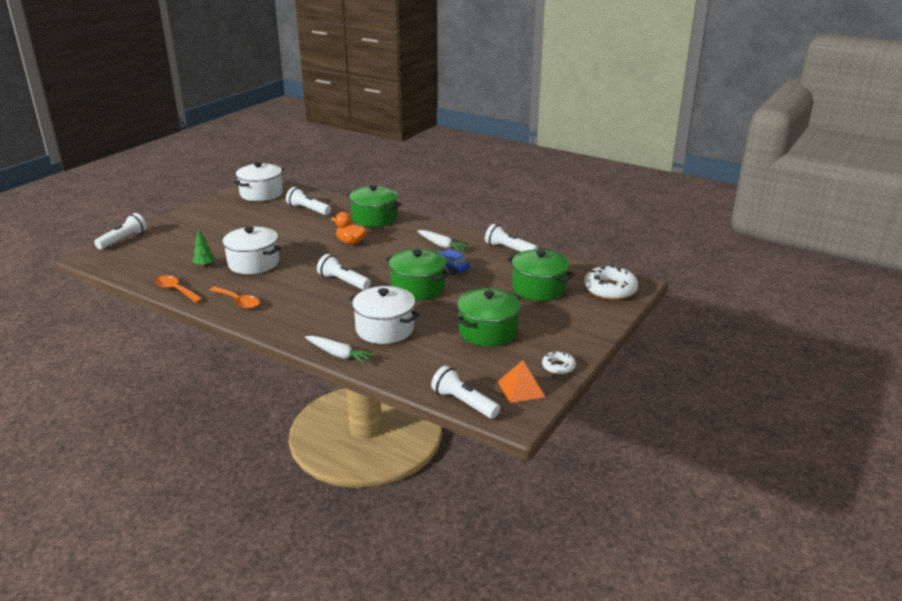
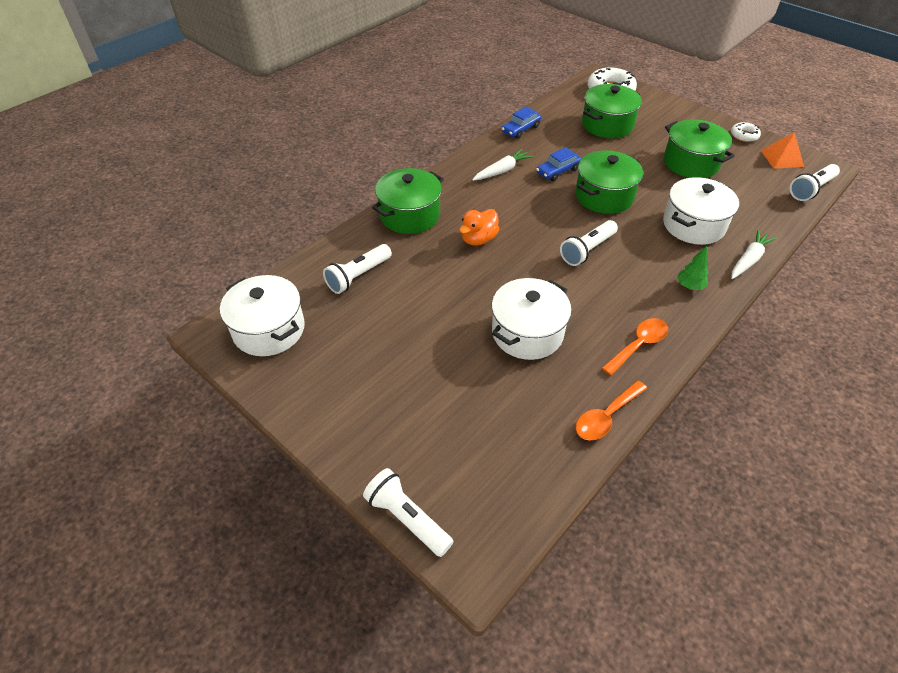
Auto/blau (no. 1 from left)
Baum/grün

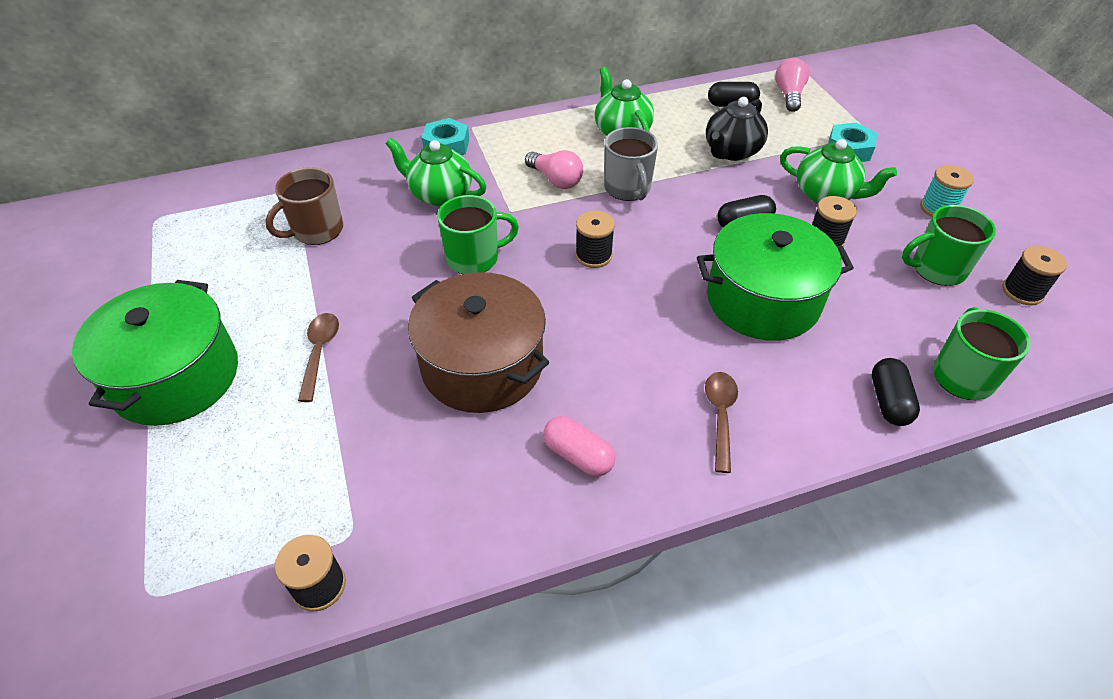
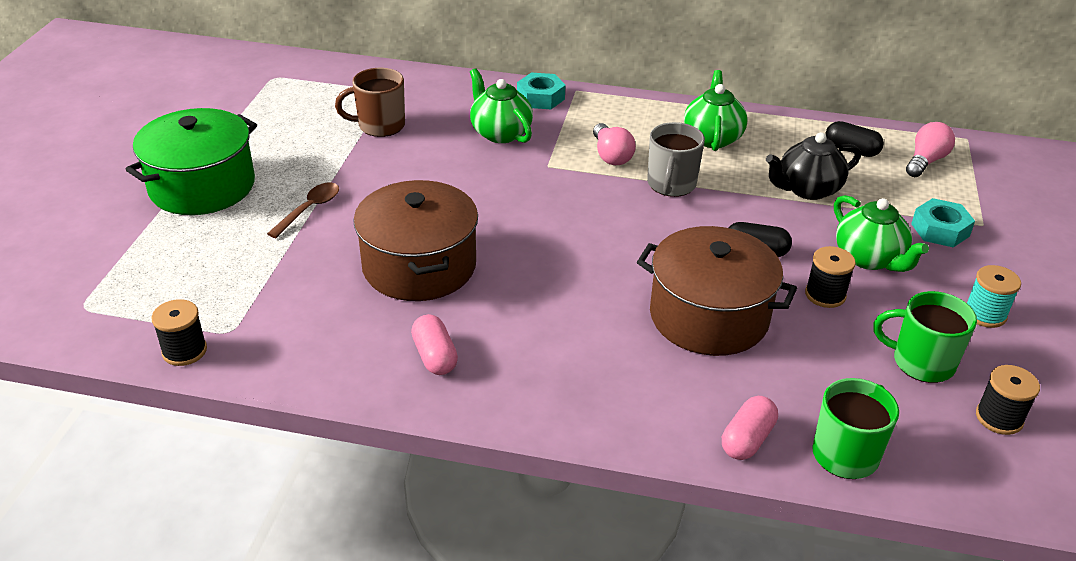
Tasse/grün (no. 1 from left in the first image)
Garnrolle/schwarz (no. 2 from left in the first image)
Kochtopf/braun (no. 2 from left)
Kapsel/rosa (no. 2 from left)
Löffel/braun (no. 2 from left in the first image)

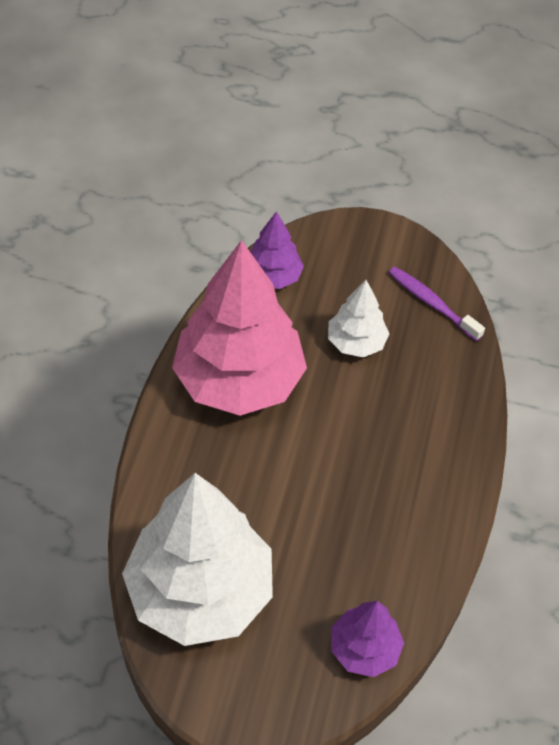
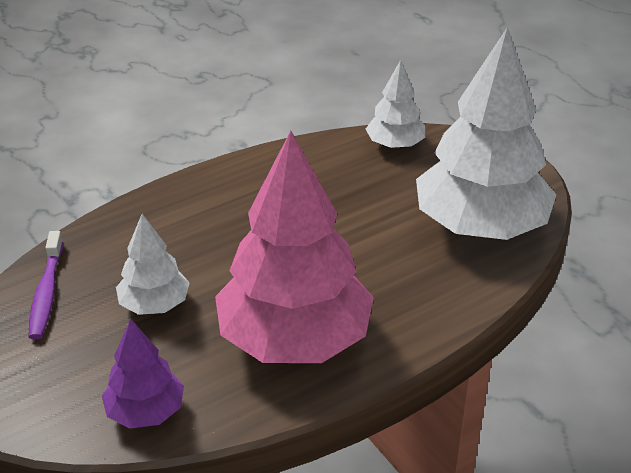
Baum/weiß (no. 2 from left)

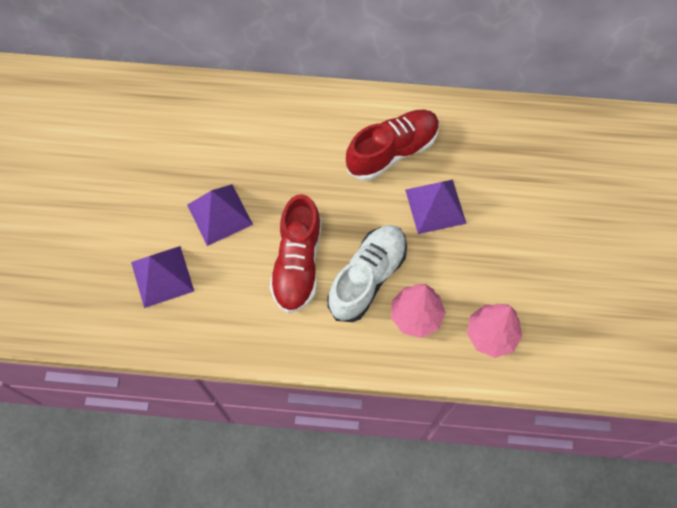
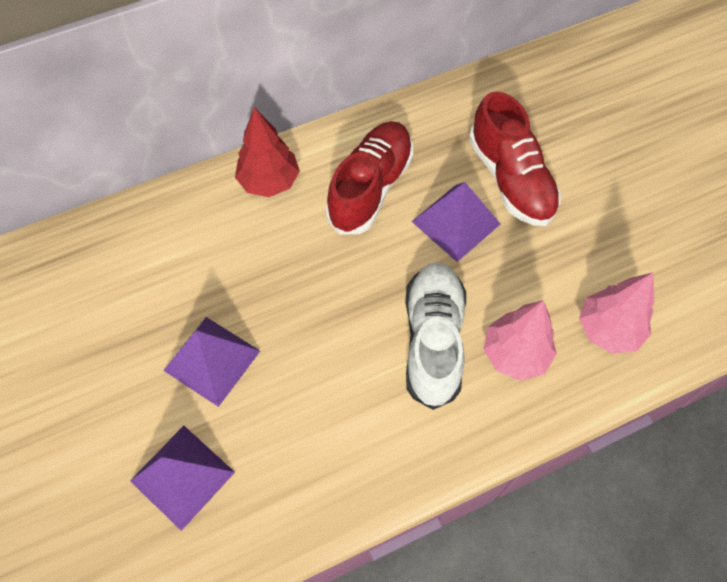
Schuh/rot (no. 2 from left)
Baum/rot

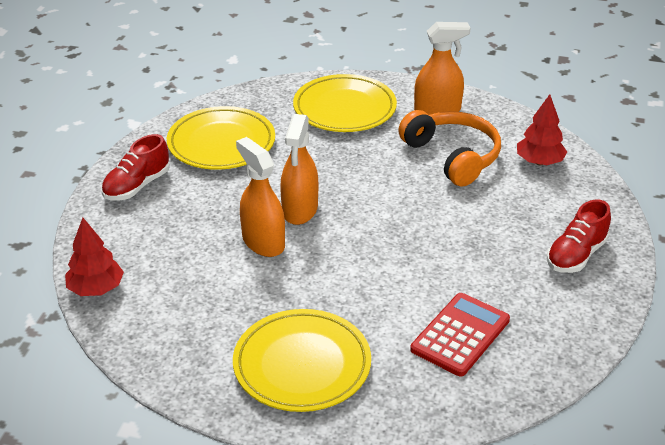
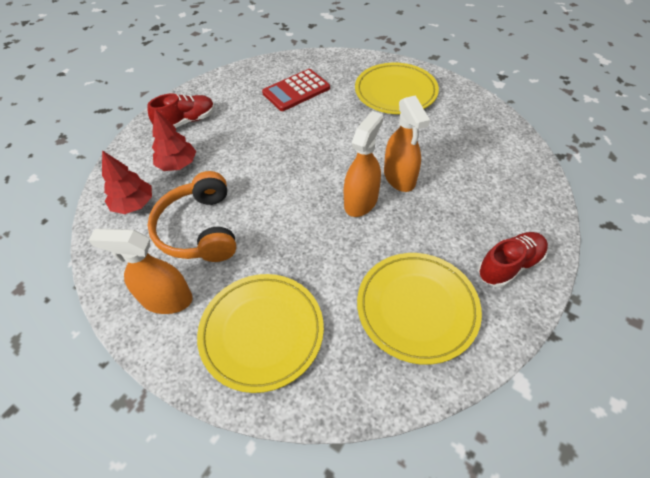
Baum/rot (no. 2 from left)

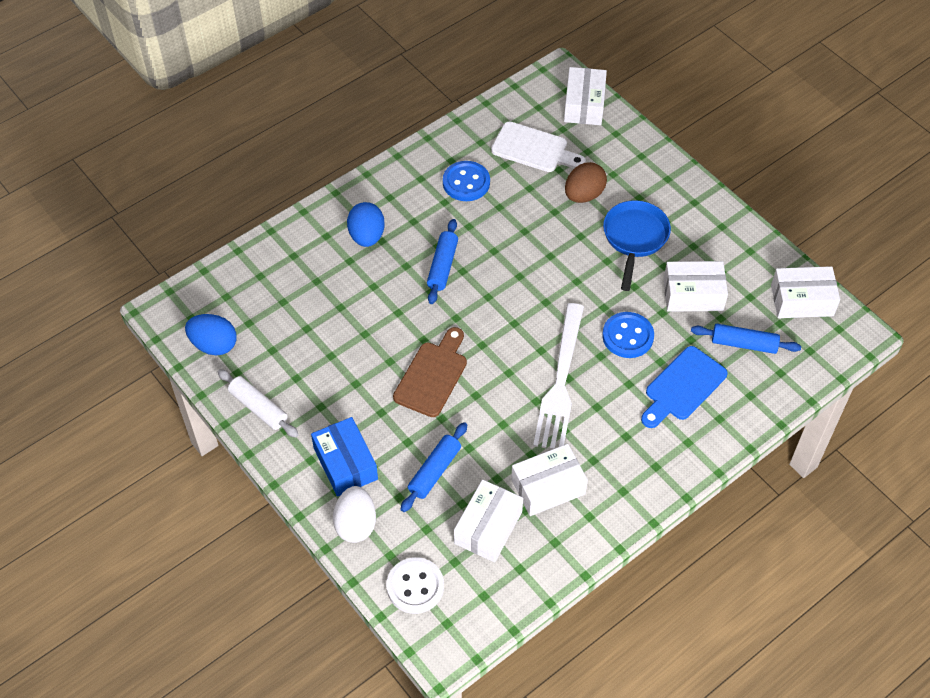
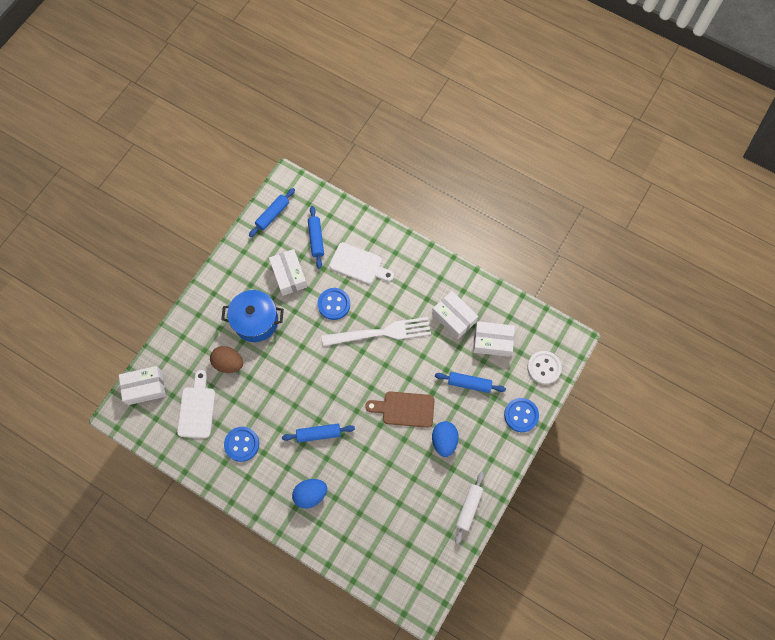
Kochtopf/blau
Nudelholz/blau (no. 1 from left)
Ei/blau (no. 2 from left)
Schneidebrett/weiß (no. 2 from left)
Schachtel/blau
Knopf/blau (no. 3 from left)

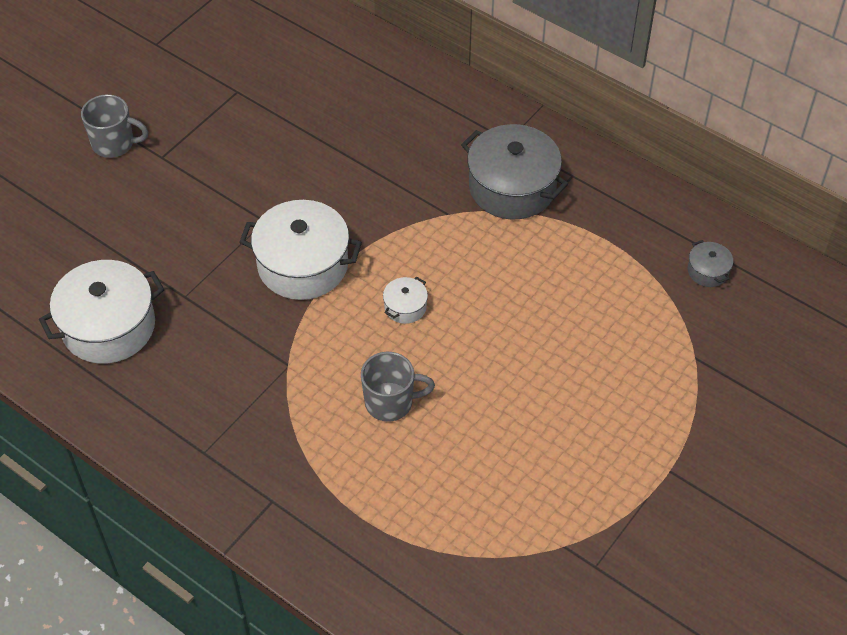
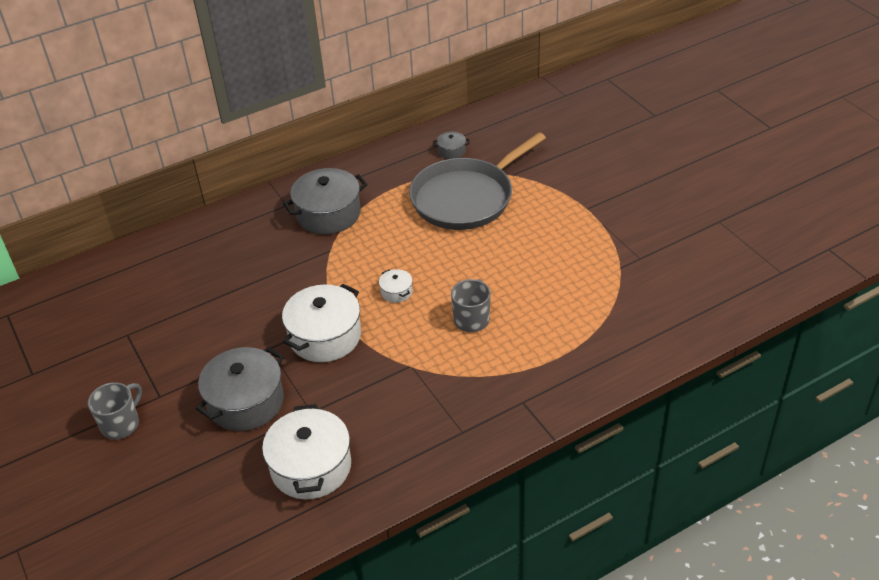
Pfanne/grau
Kochtopf/grau (no. 1 from left)

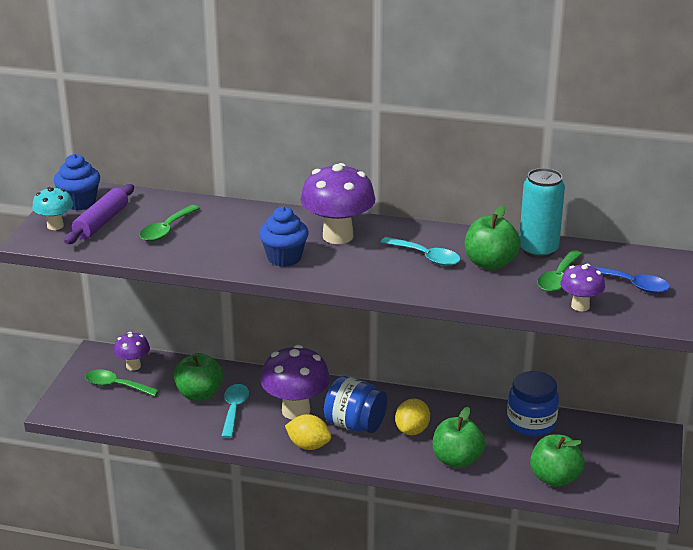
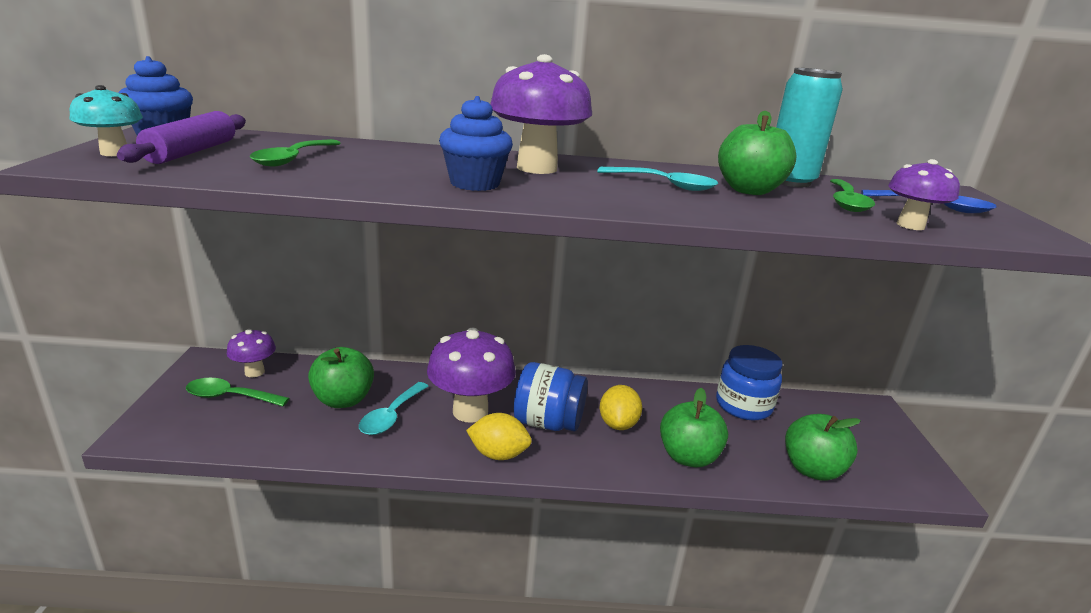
Löffel/türkis (no. 1 from left)

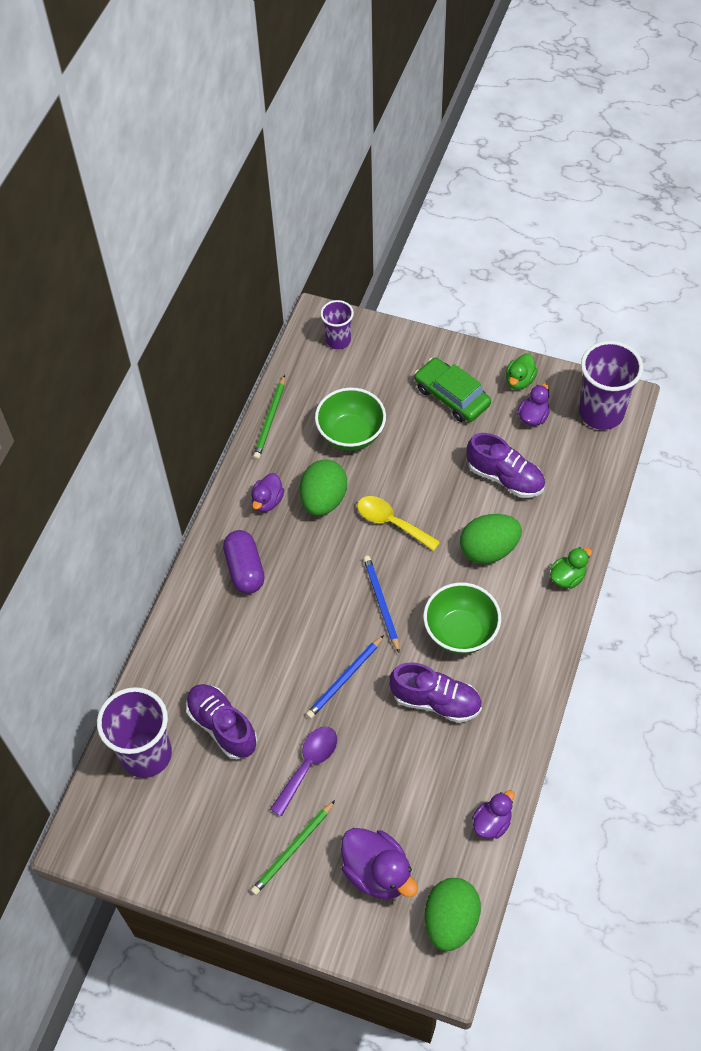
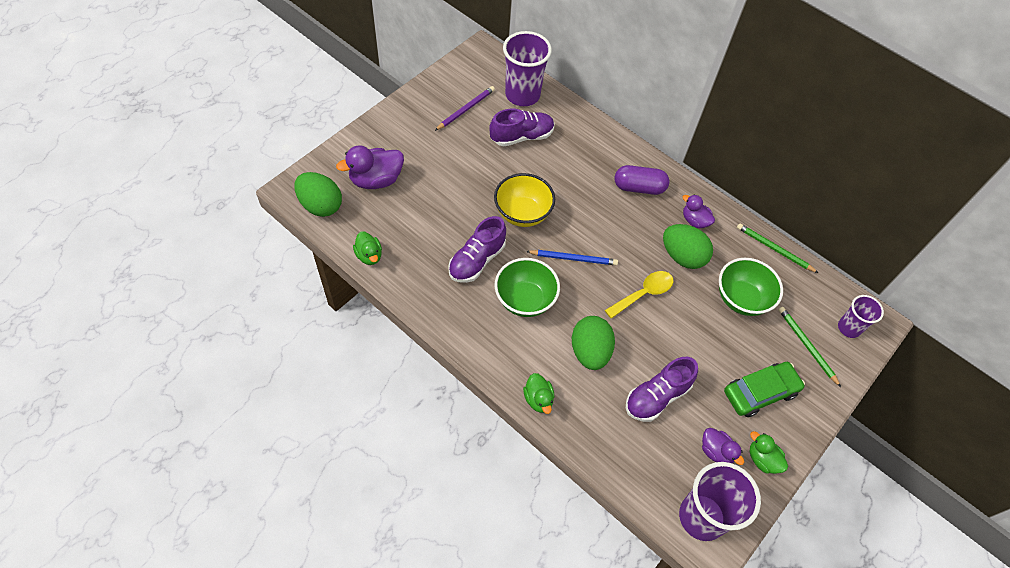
Schüssel/gelb
Löffel/lila
Ente/grün (no. 1 from left)
Bleistift/grün (no. 2 from left)
Bleistift/lila

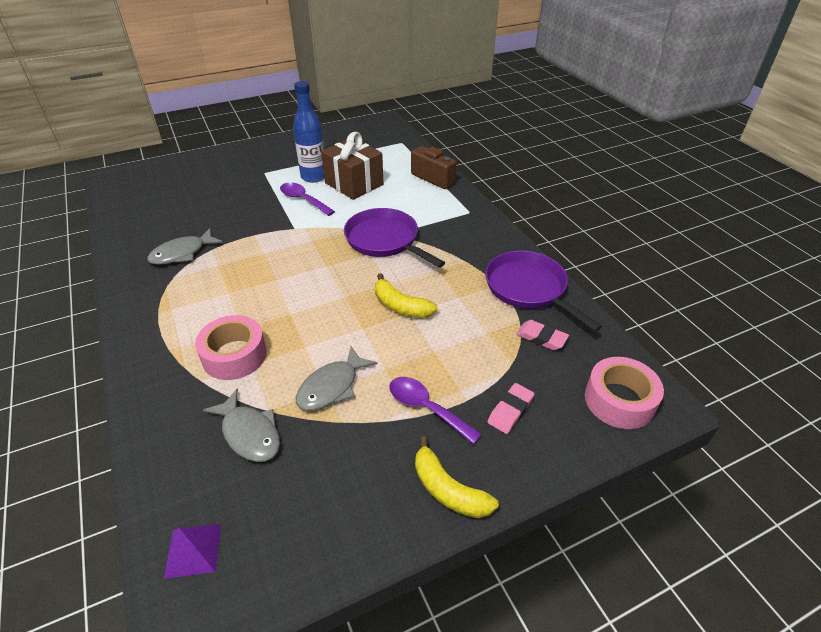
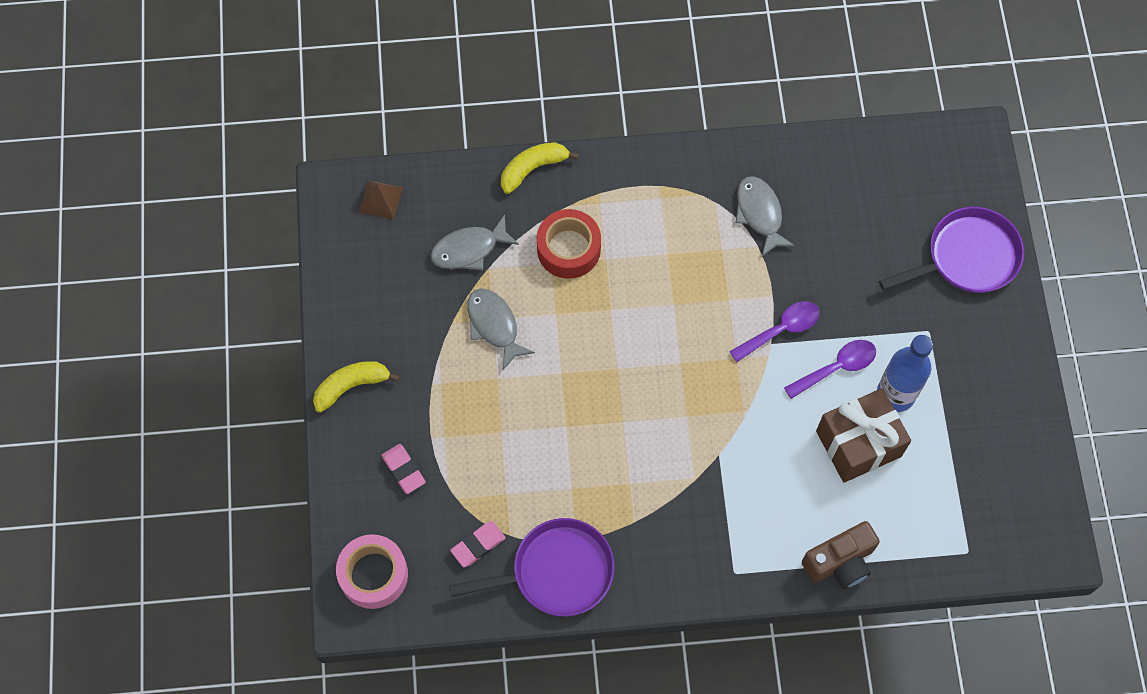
Pfanne/lila (no. 2 from left)
Banane/gelb (no. 2 from left)
Klebeband/rot
Löffel/lila (no. 1 from left)
Pyramide/braun

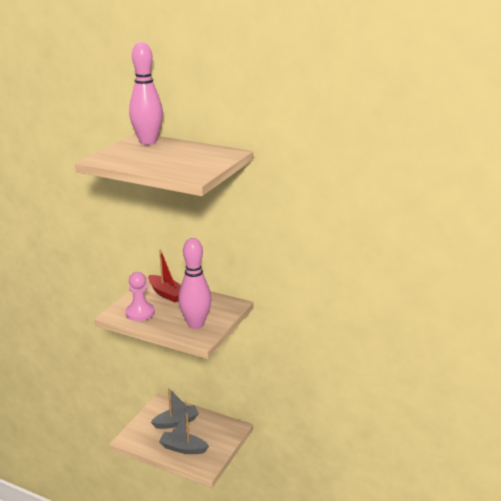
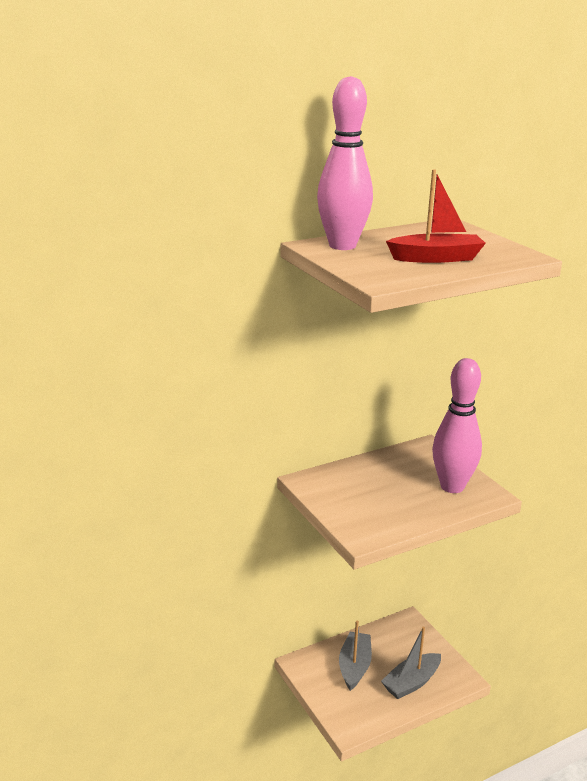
Boot/rot
Bauer/rosa

